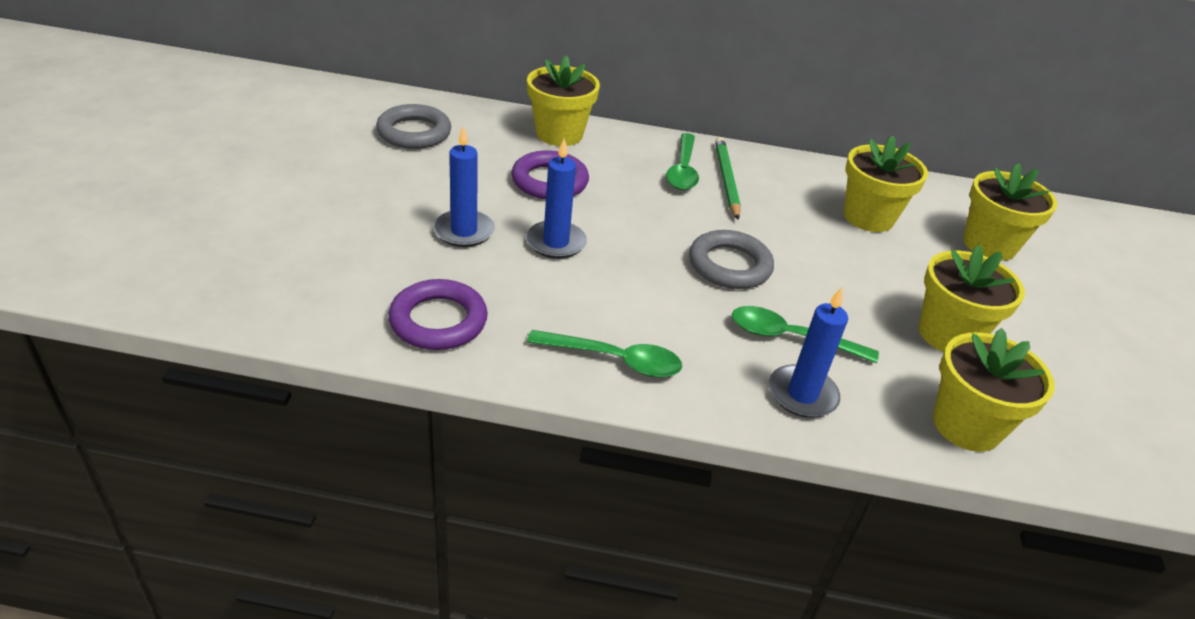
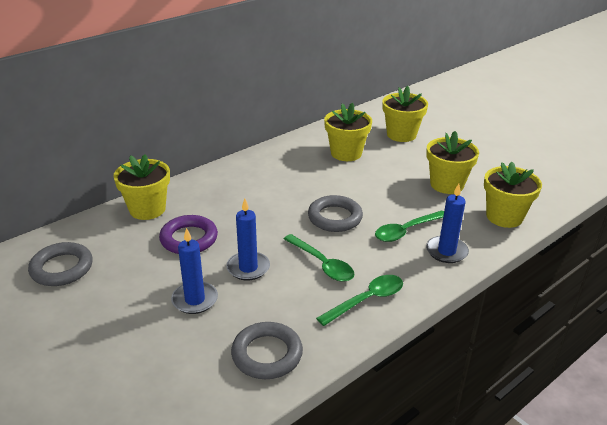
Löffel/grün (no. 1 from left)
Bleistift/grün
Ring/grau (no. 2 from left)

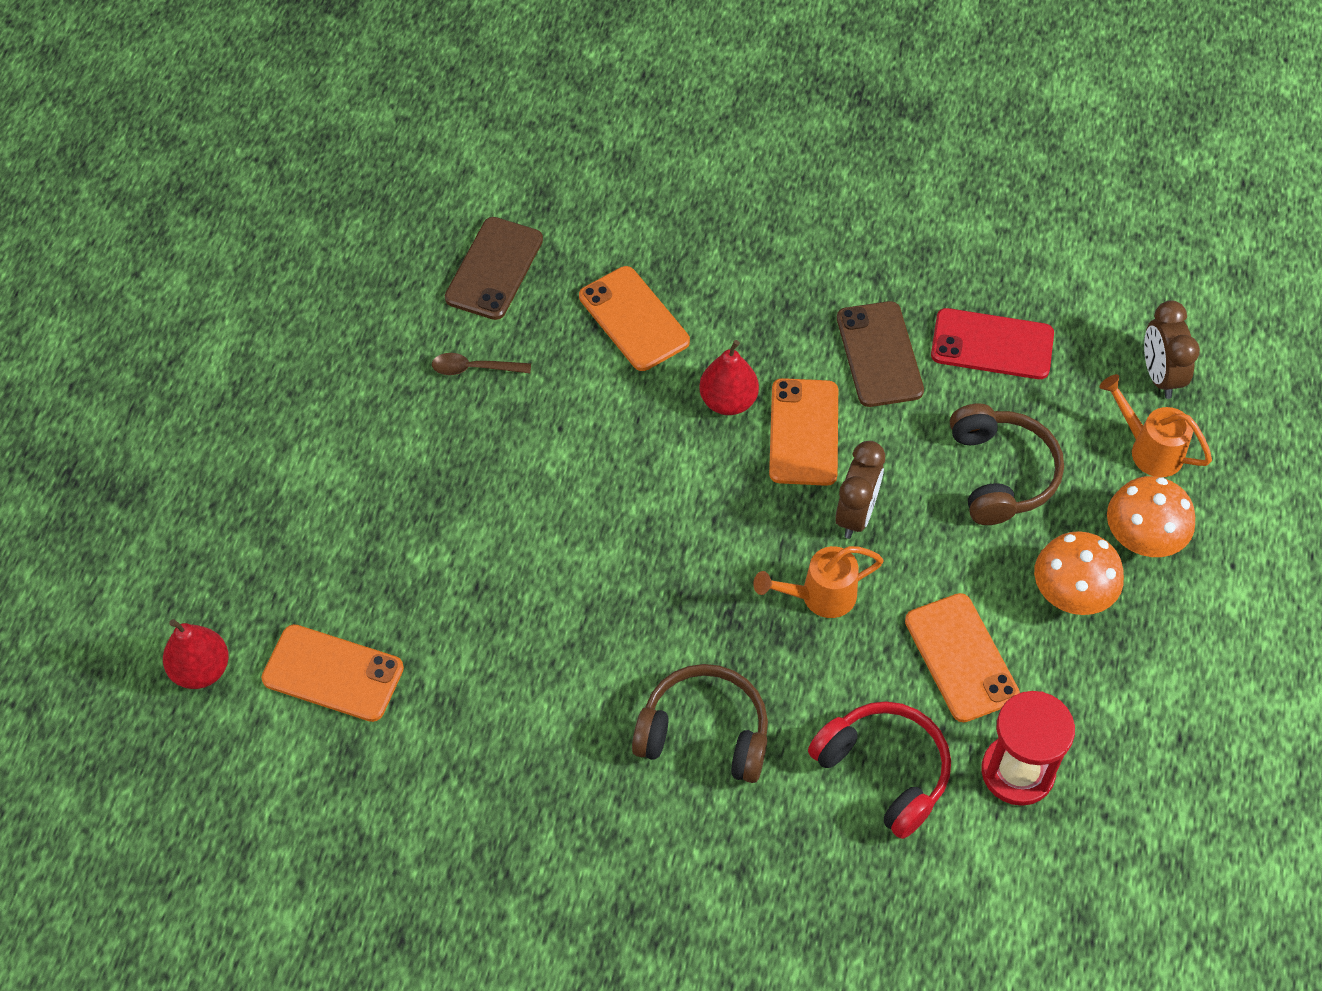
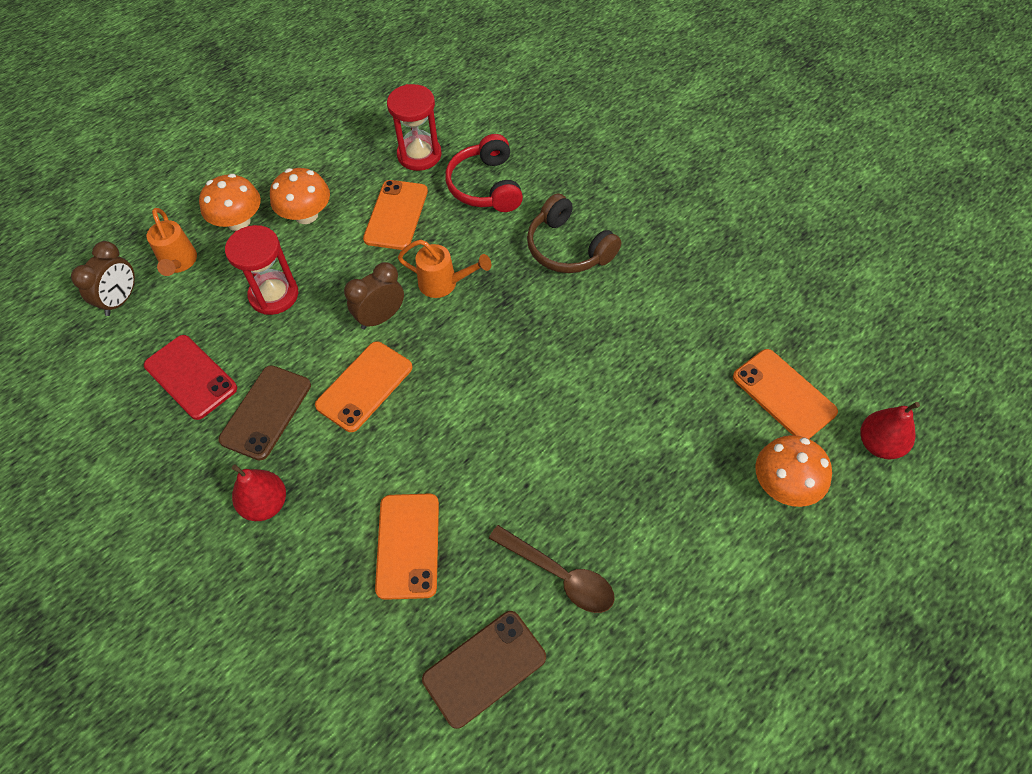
Birne/rot (no. 1 from left)
Löffel/braun
Sanduhr/rot (no. 1 from left)
Pilz/orange (no. 3 from left)

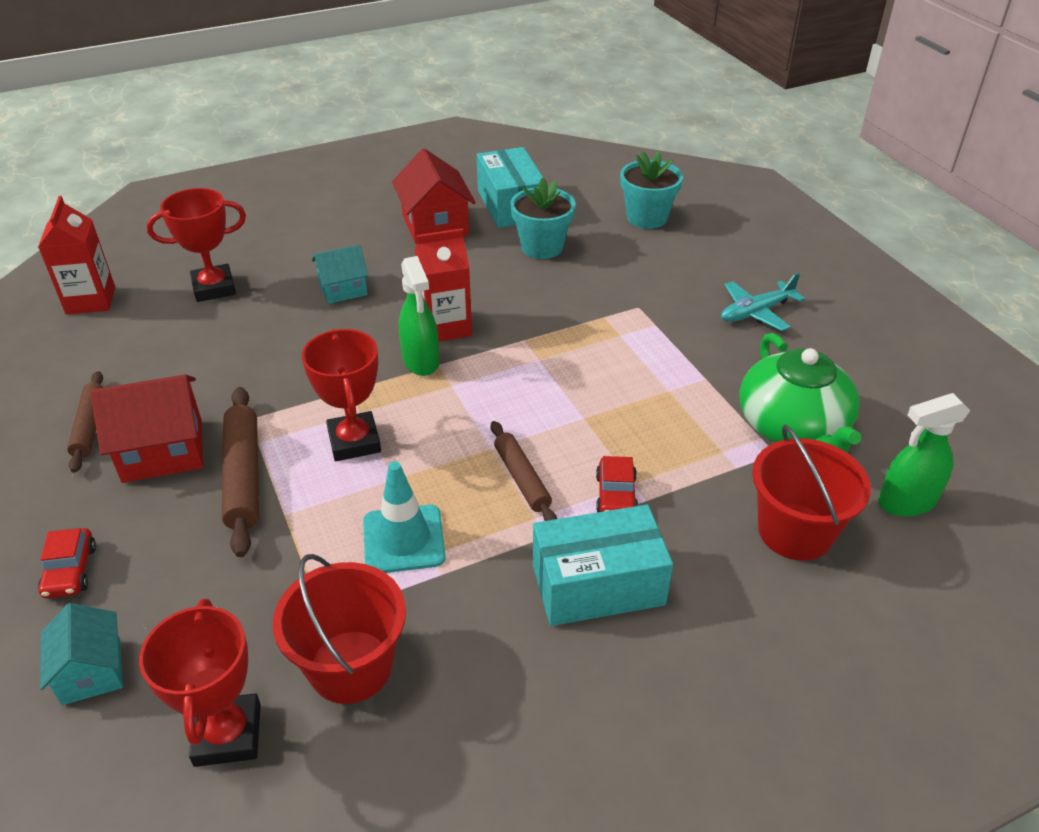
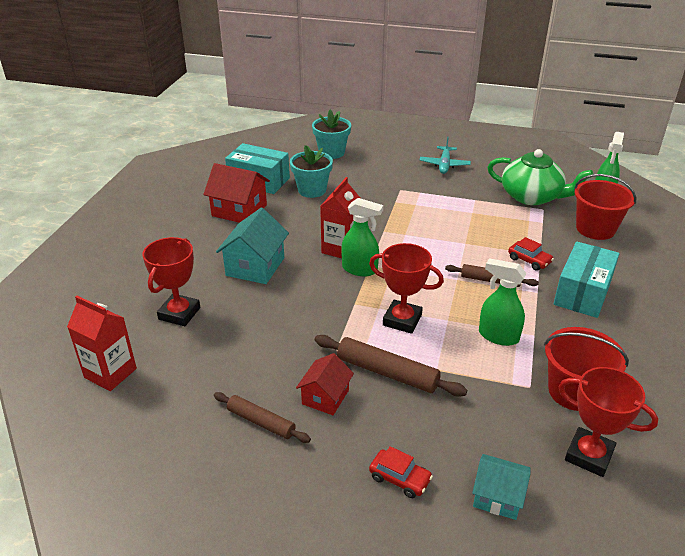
Haus/türkis (no. 1 from left)
Haus/rot (no. 2 from left)
Sprühflasche/grün (no. 2 from left)

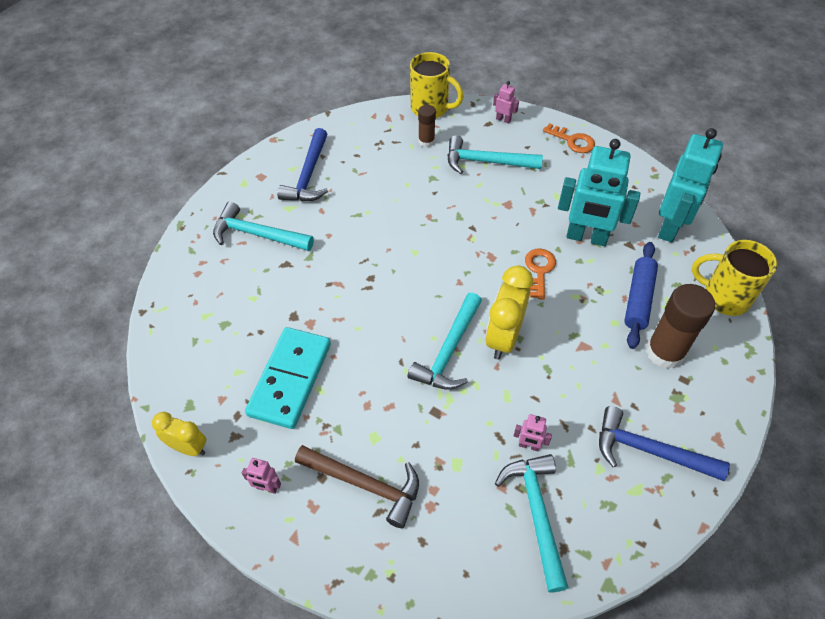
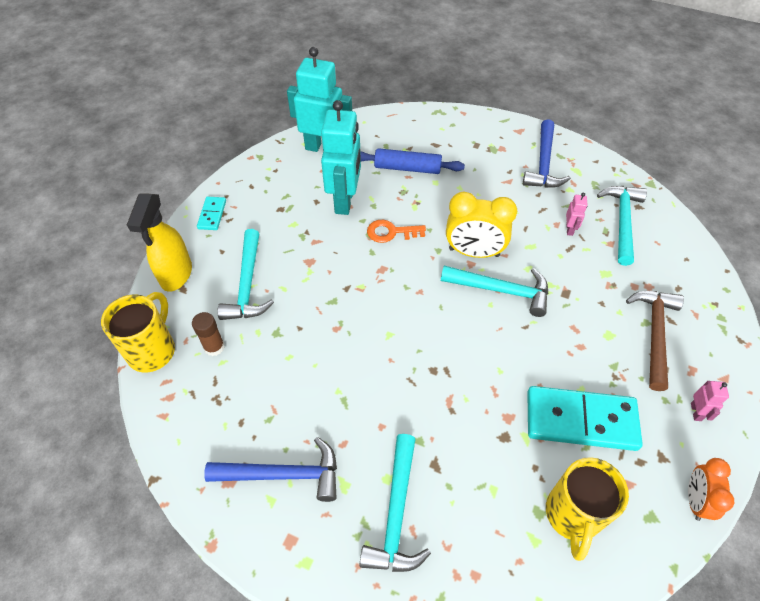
Sprühflasche/gelb
Dominostein/türkis (no. 1 from left)
Tasse/gelb (no. 2 from left)
Klebestift/braun (no. 2 from left in the first image)
Wecker/orange
Hammer/türkis (no. 4 from left)

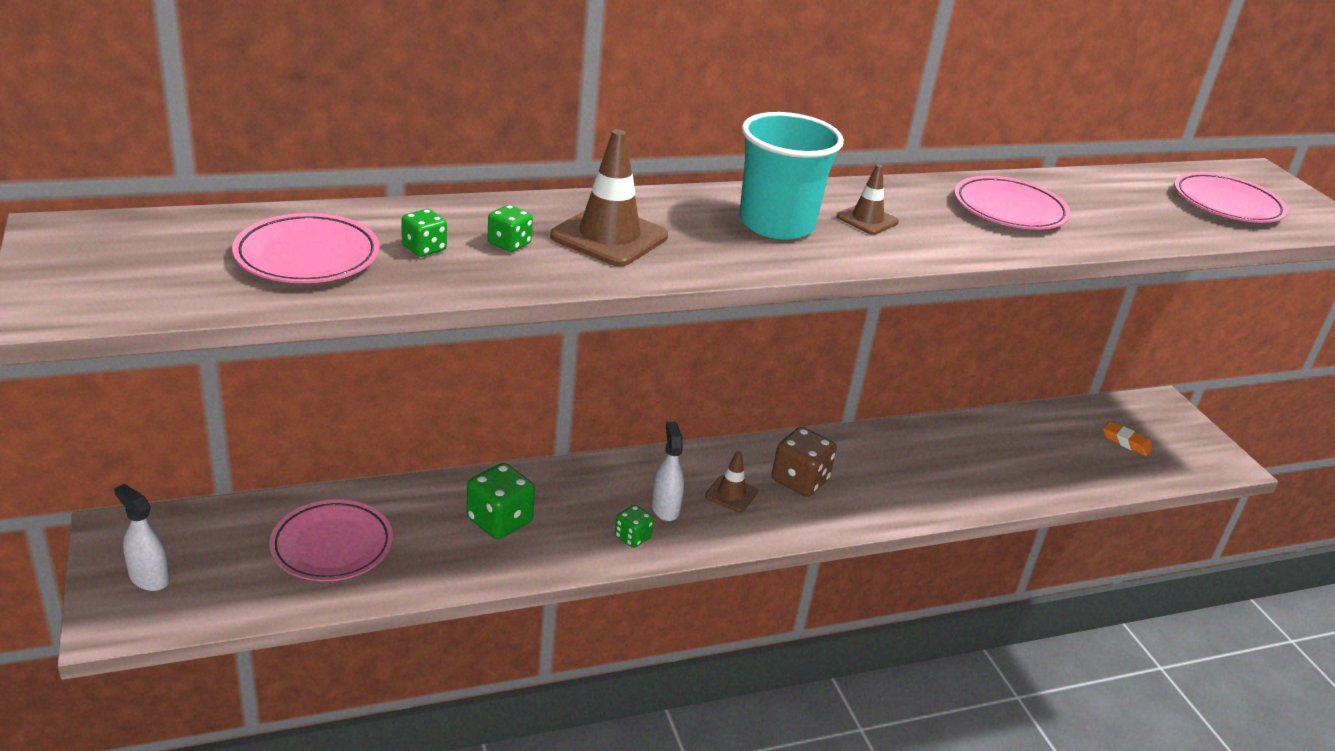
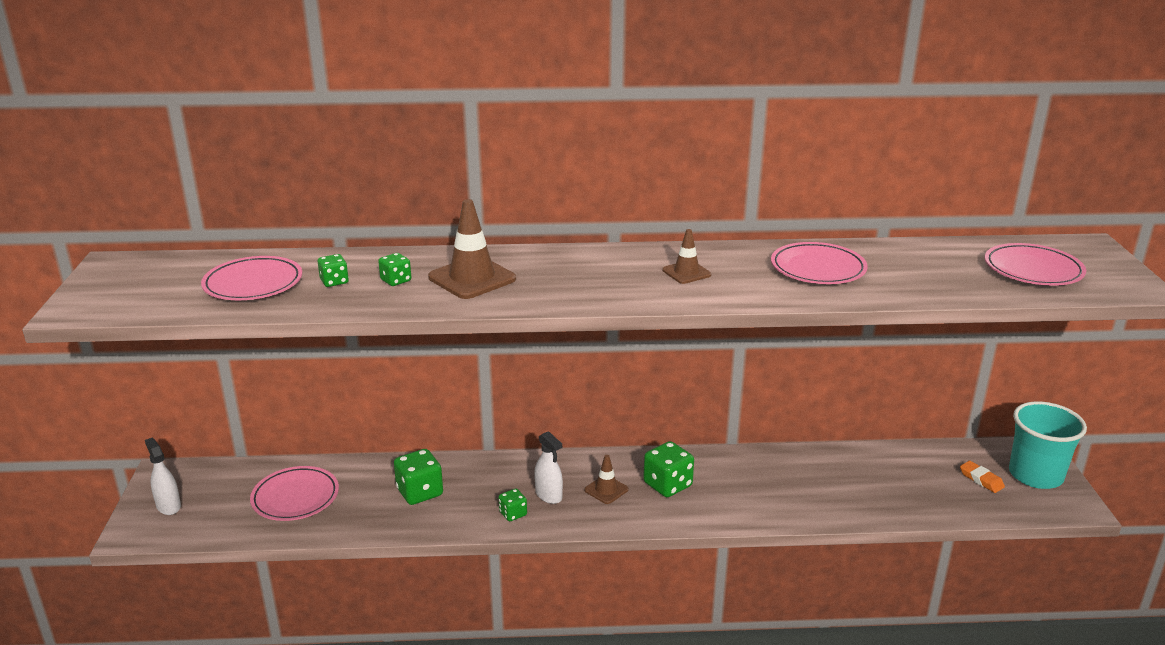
Becher/türkis
Sprühflasche/weiß (no. 2 from left)
Spielwürfel/grün (no. 5 from left)

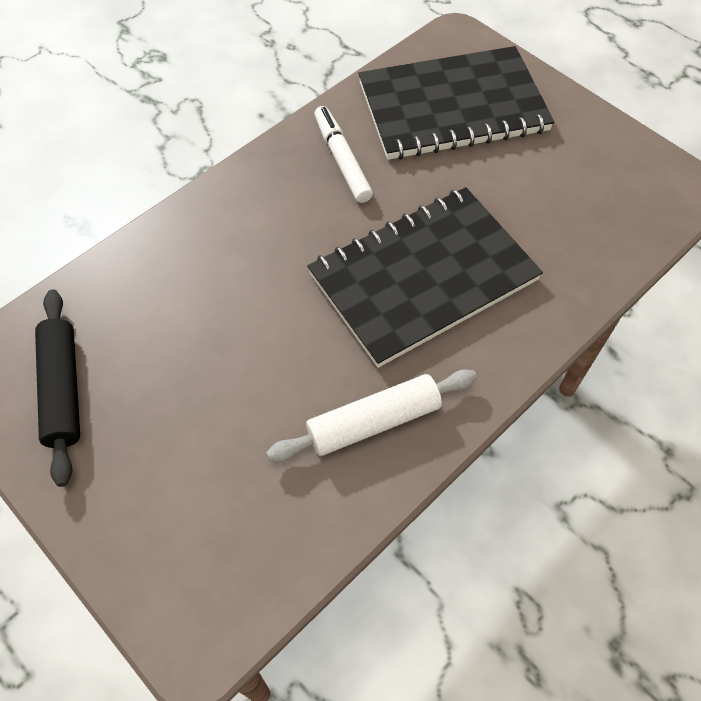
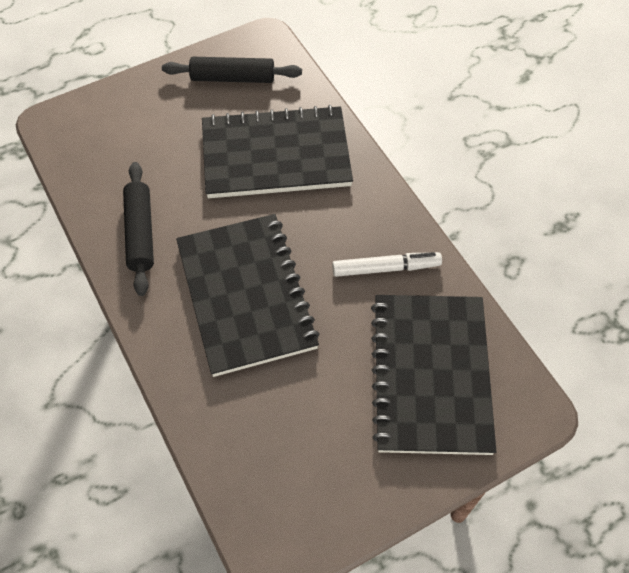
Nudelholz/schwarz (no. 1 from left)
Notizbuch/schwarz (no. 2 from left)

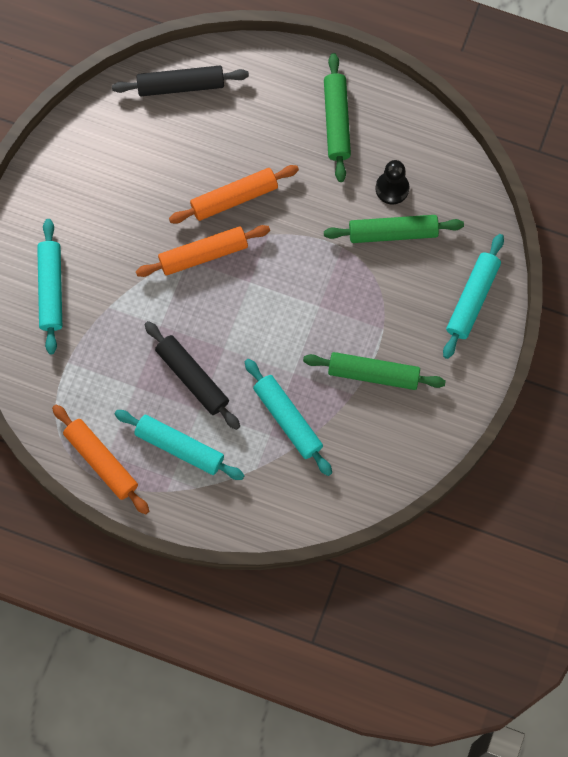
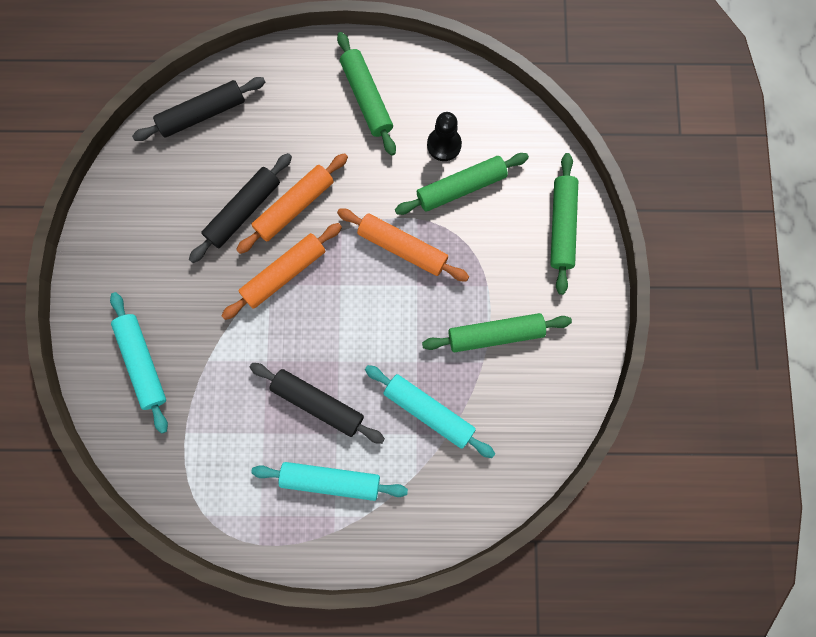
Nudelholz/grün (no. 4 from left)
Nudelholz/orange (no. 3 from left)
Nudelholz/schwarz (no. 2 from left)

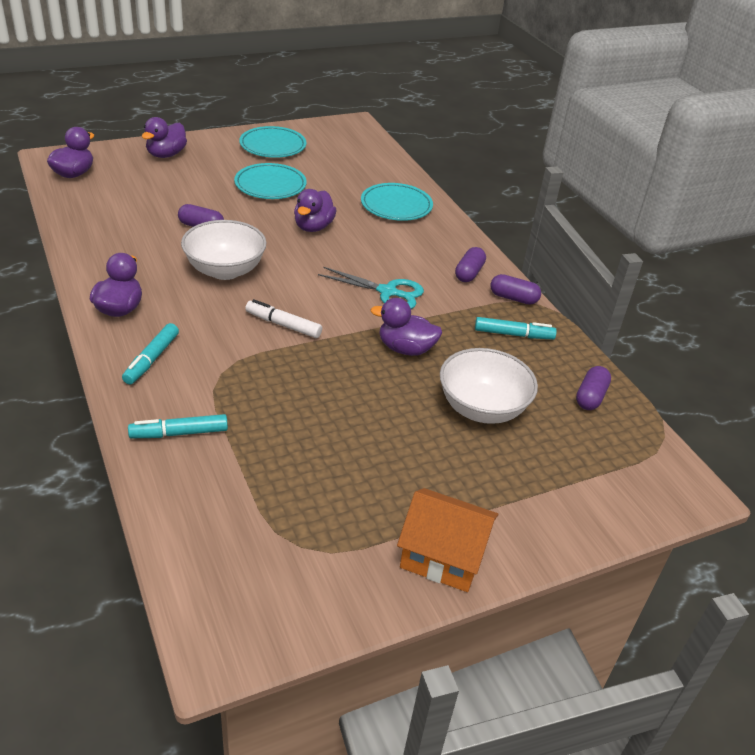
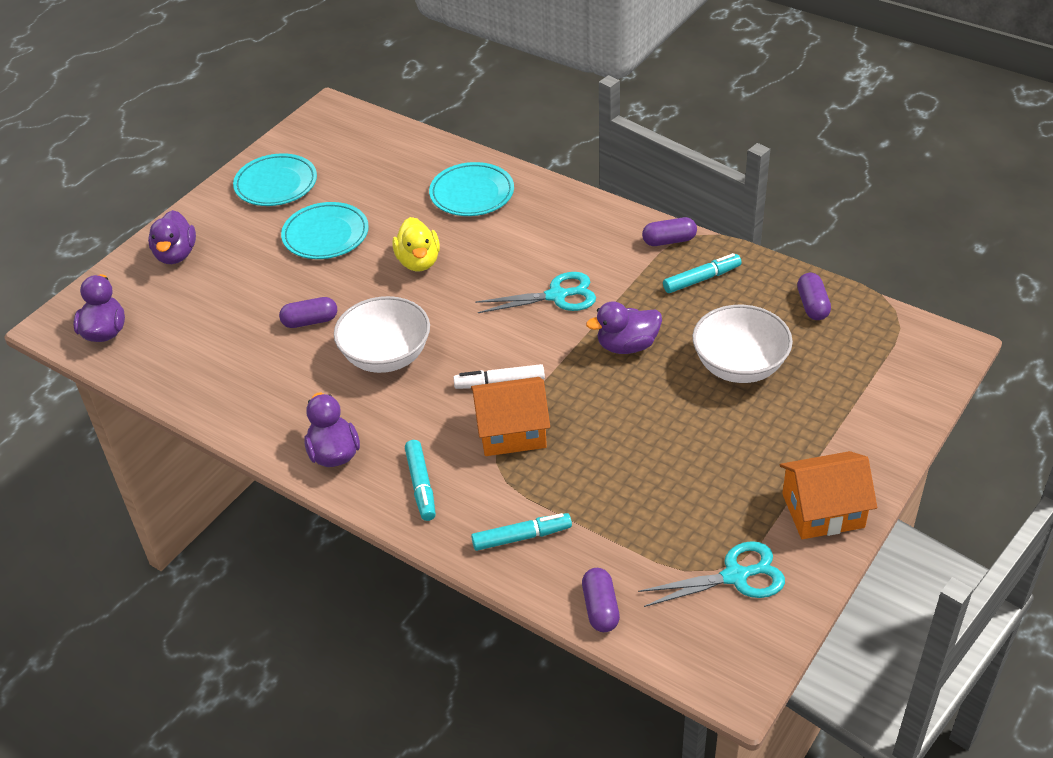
Ente/gelb
Kapsel/lila (no. 2 from left)
Filzstift/türkis (no. 2 from left)
Haus/orange (no. 1 from left)
Schere/türkis (no. 2 from left)

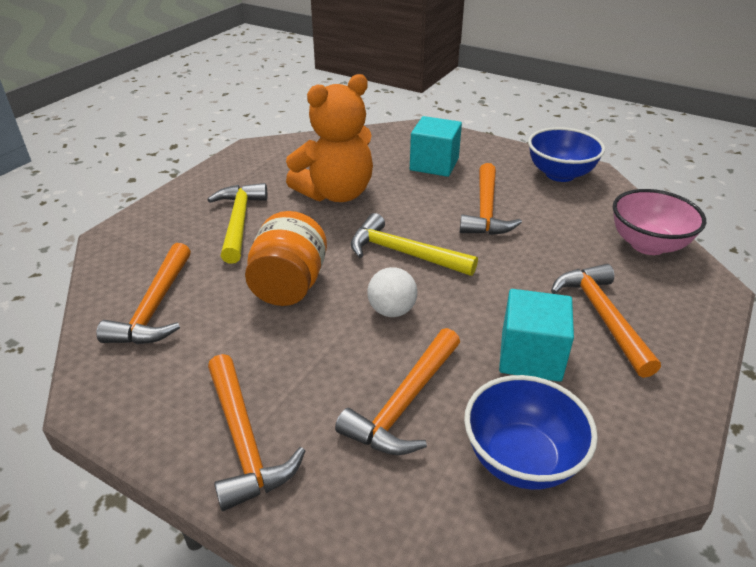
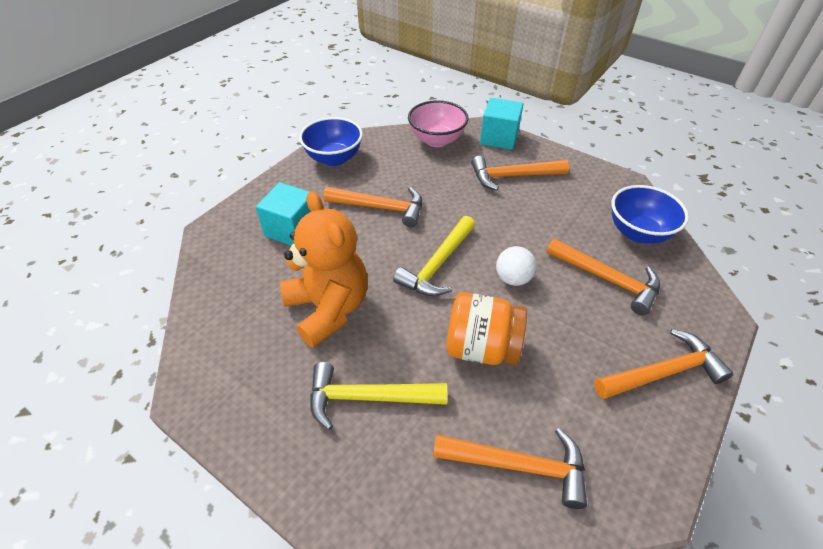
Kubus/türkis (no. 2 from left)

